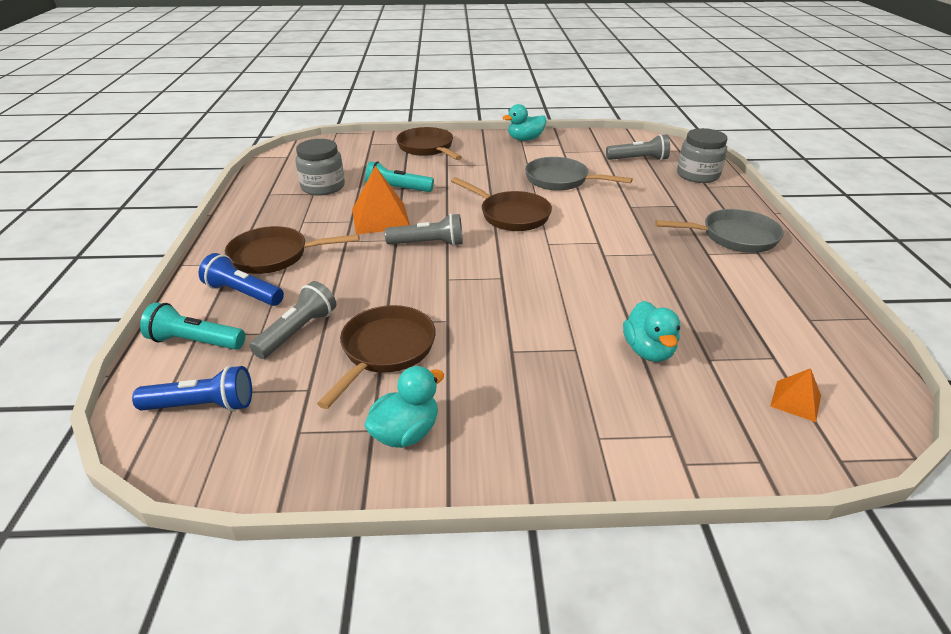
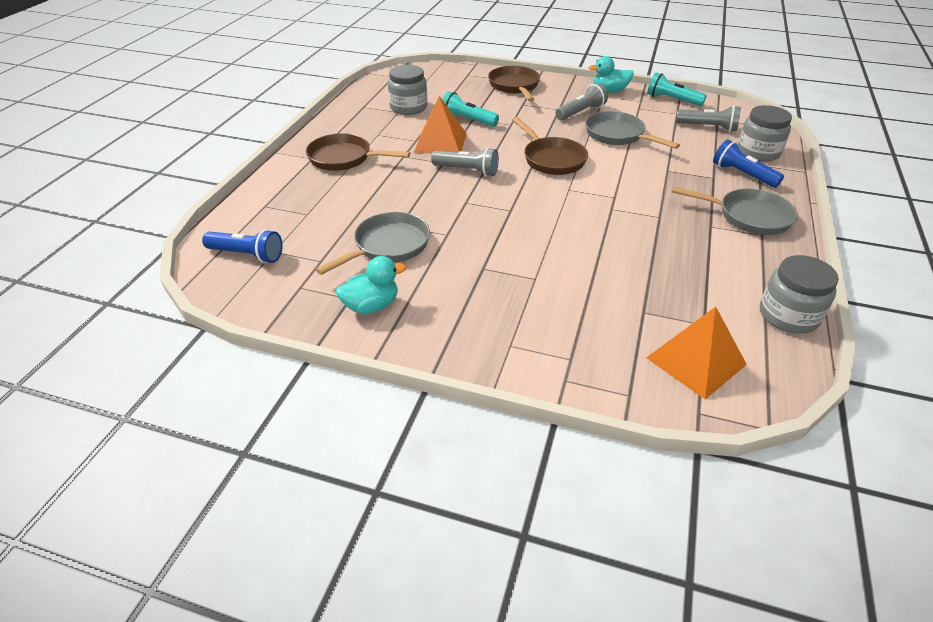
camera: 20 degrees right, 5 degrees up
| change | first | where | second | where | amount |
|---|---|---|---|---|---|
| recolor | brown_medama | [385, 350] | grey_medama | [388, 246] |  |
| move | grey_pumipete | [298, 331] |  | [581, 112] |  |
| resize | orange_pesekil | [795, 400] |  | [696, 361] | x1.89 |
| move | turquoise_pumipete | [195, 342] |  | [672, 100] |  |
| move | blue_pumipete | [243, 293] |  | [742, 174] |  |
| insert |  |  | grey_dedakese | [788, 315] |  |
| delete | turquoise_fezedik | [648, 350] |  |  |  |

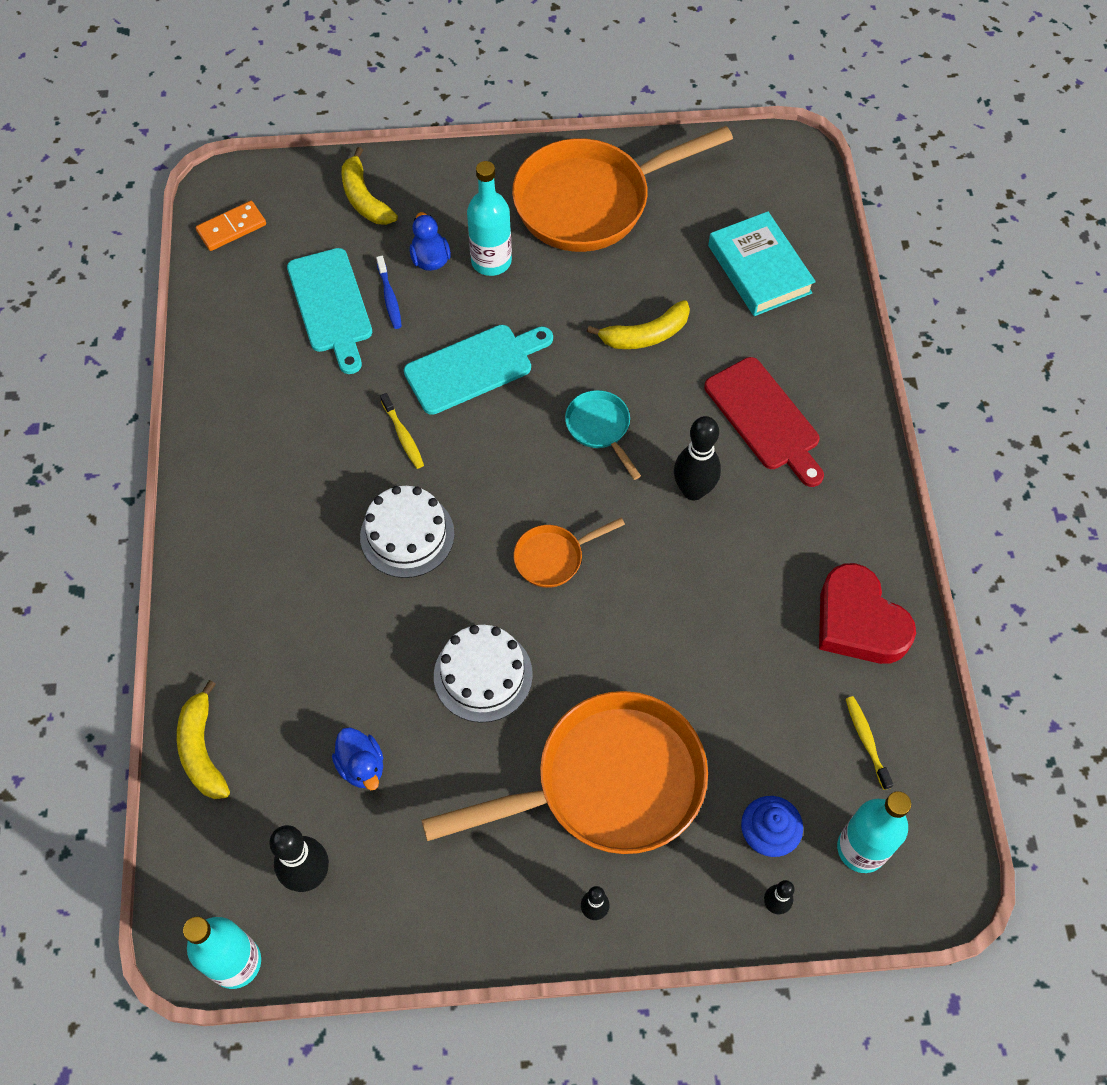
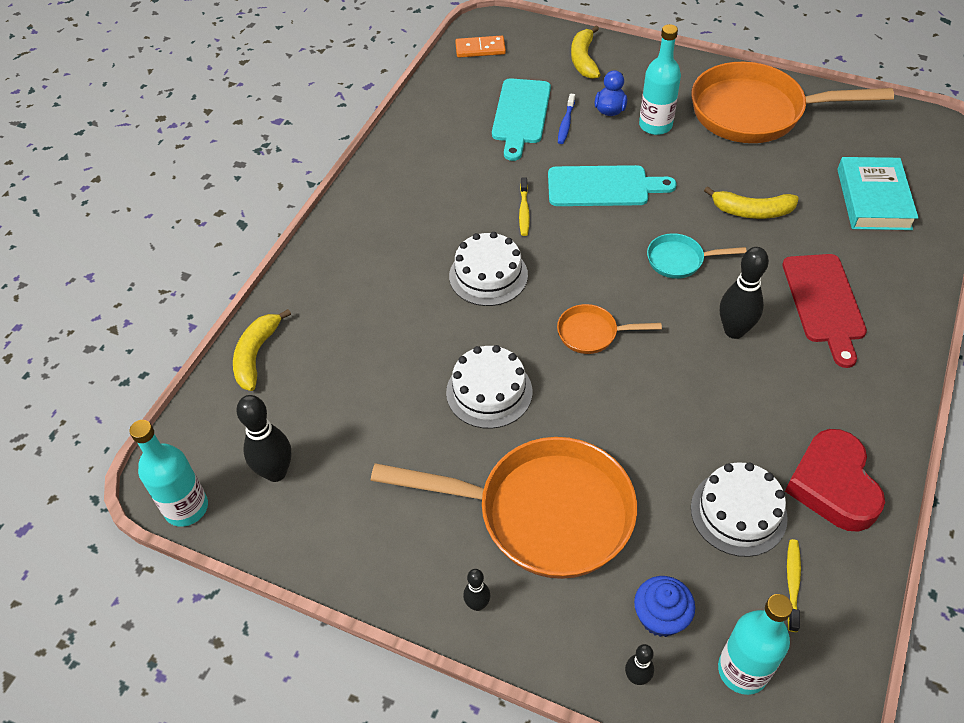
camera: 30 degrees right, 10 degrees down
| change | first | where | second | where | amount |
|---|---|---|---|---|---|
| rotate | turquoise_medama | [600, 428] |  | [679, 260] | 90 degrees counterclockwise |
| insert |  |  | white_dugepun | [738, 512] |  |
| delete | blue_fezedik | [362, 766] |  |  |  |

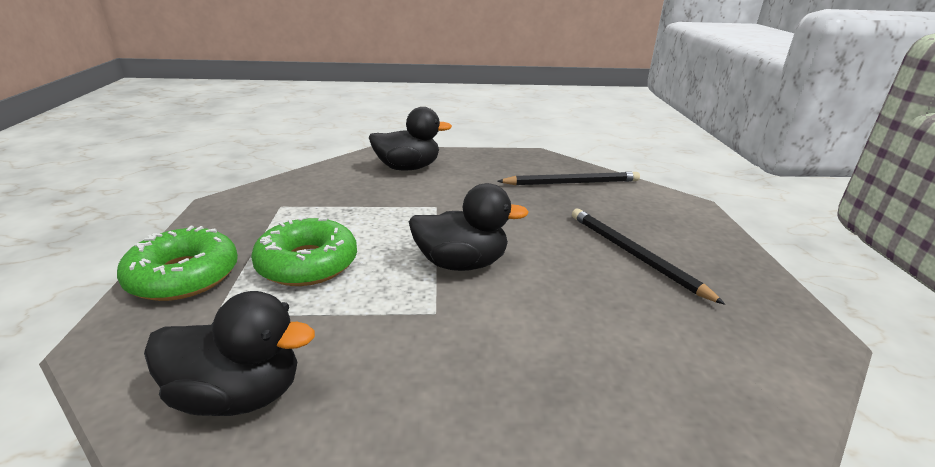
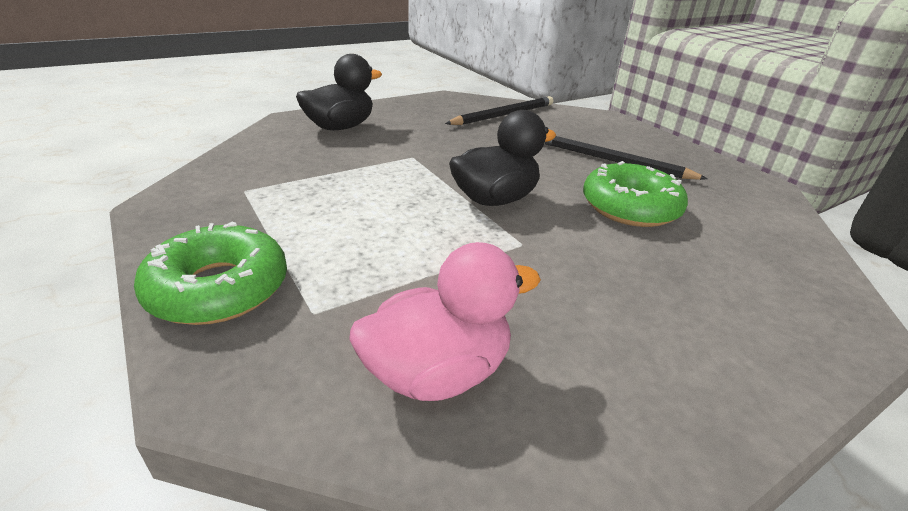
camera: 30 degrees left, 5 degrees up
| change | first | where | second | where | amount |
|---|---|---|---|---|---|
| recolor | black_fezedik | [238, 395] | pink_fezedik | [437, 372] |  |
| move | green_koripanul | [307, 263] |  | [630, 207] |  |

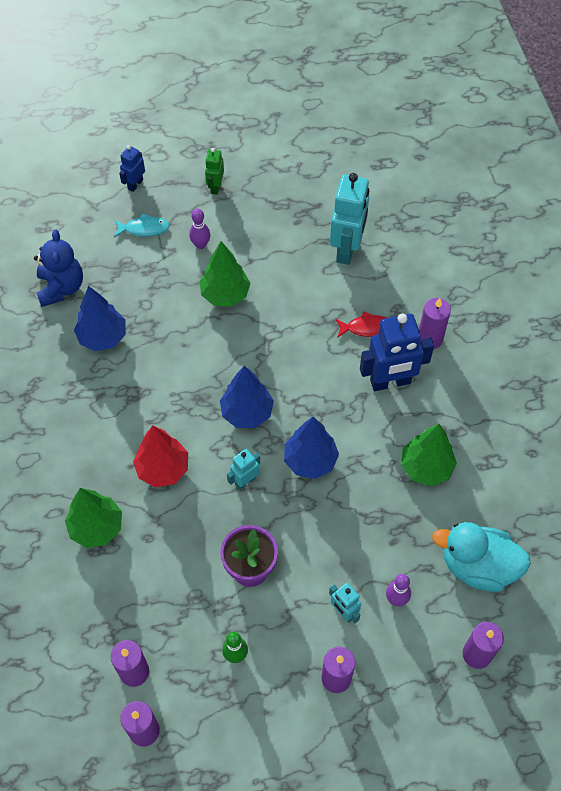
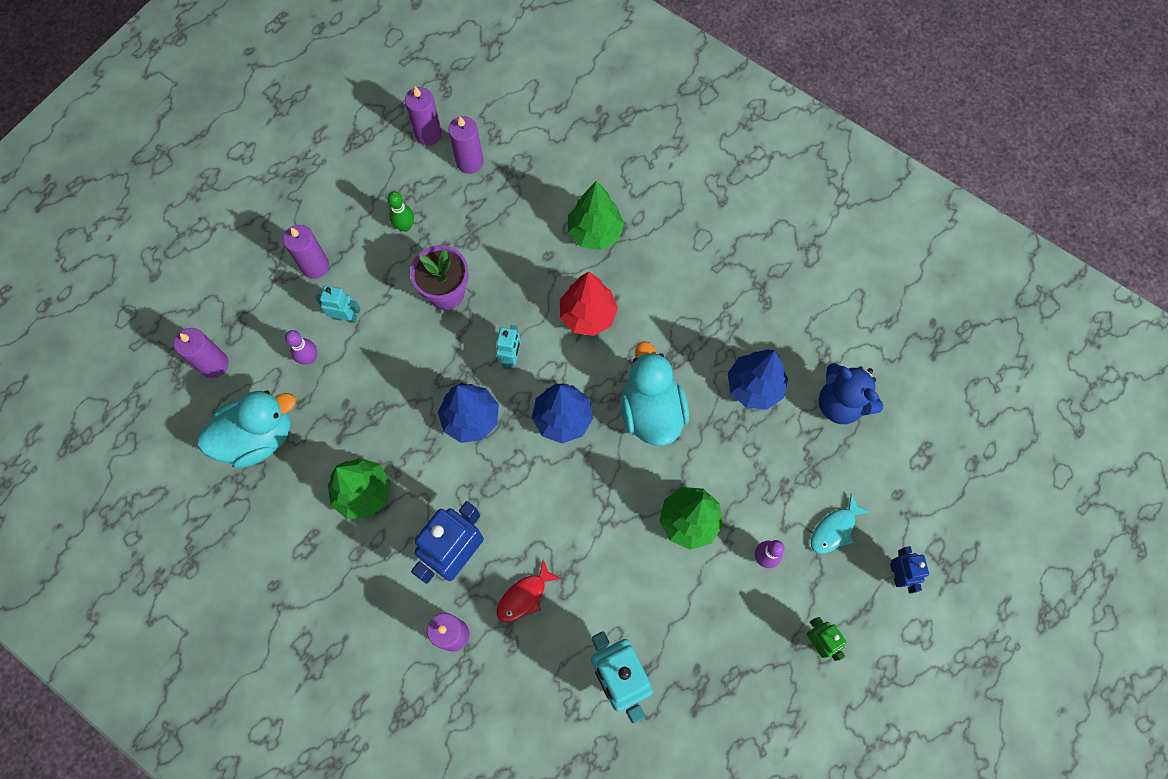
camera: 140 degrees right, 10 degrees up
| change | first | where | second | where | amount |
|---|---|---|---|---|---|
| insert |  |  | turquoise_fezedik | [651, 411] |  |

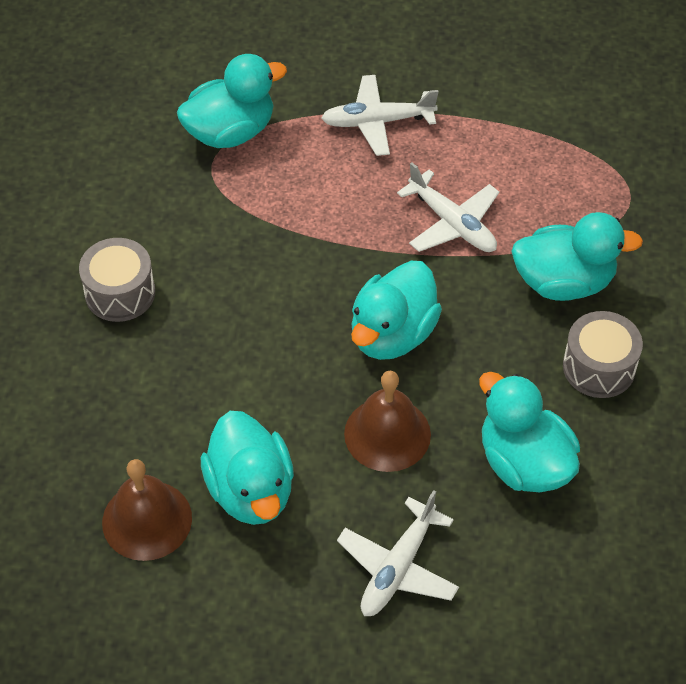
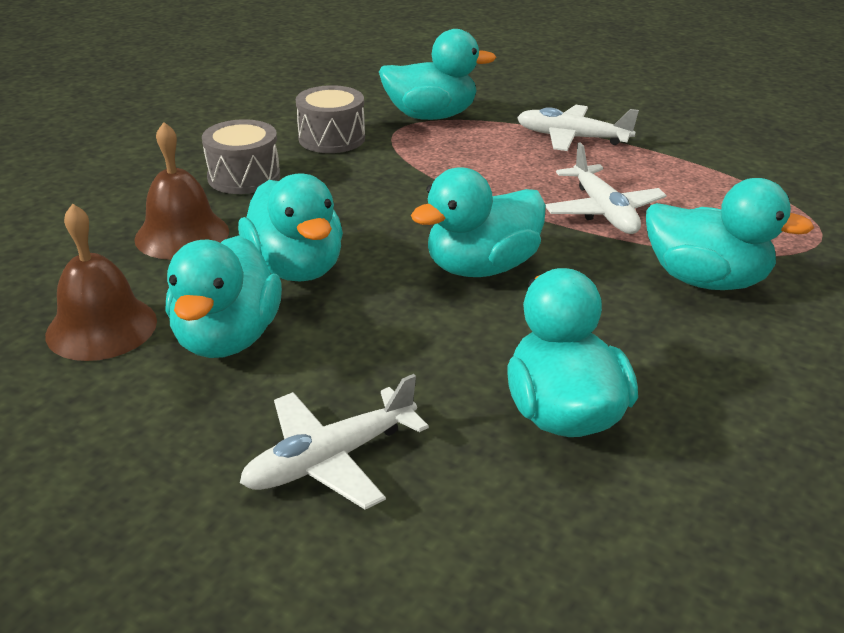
camera: 25 degrees right, 20 degrees down
| change | first | where | second | where | amount |
|---|---|---|---|---|---|
| move | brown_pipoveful | [387, 434] |  | [182, 235] |  |
| insert |  |  | turquoise_fezedik | [296, 268] |  |
| move | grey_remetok | [599, 367] |  | [331, 138] |  |

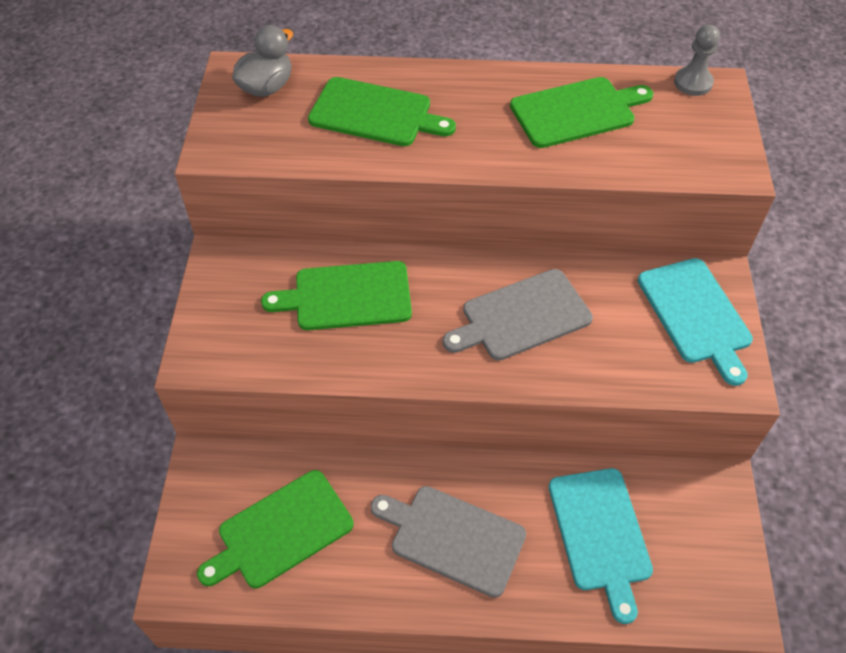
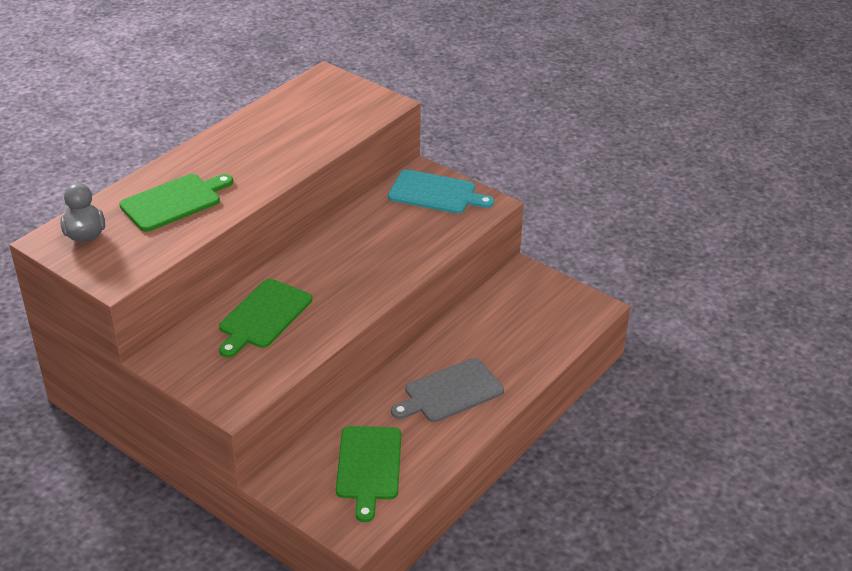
camera: 55 degrees left, 15 degrees down
| change | first | where | second | where | amount |
|---|---|---|---|---|---|
| delete | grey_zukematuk | [521, 316] |  |  |  |
| delete | green_zukematuk | [576, 112] |  |  |  |
| delete | turquoise_zukematuk | [600, 534] |  |  |  |
| delete | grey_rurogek | [693, 83] |  |  |  |

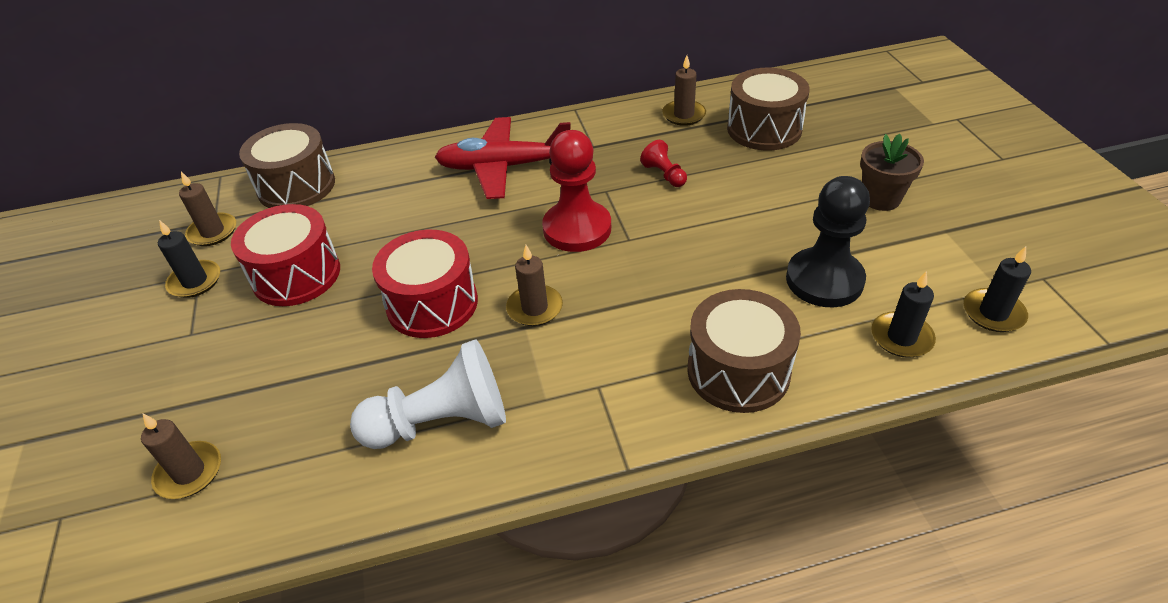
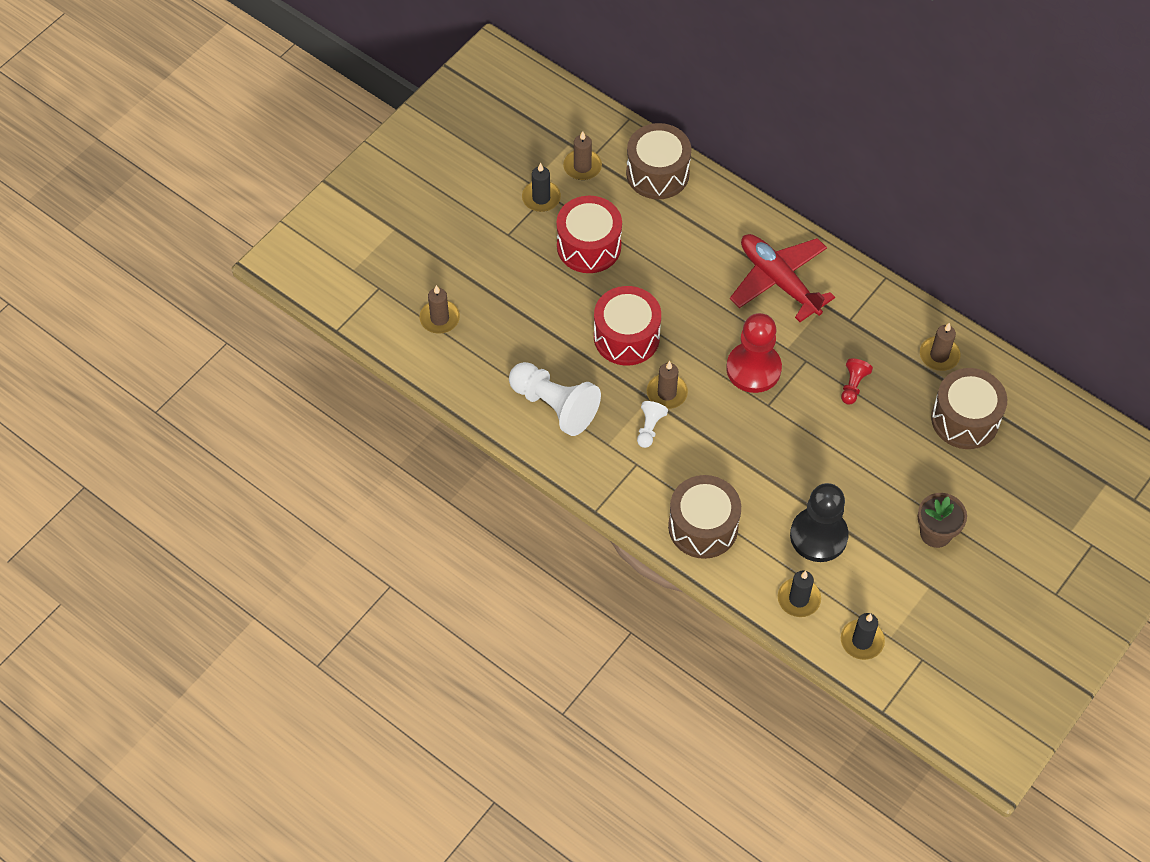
camera: 50 degrees right, 15 degrees up
| change | first | where | second | where | amount |
|---|---|---|---|---|---|
| insert |  |  | white_rurogek | [649, 428] |  |

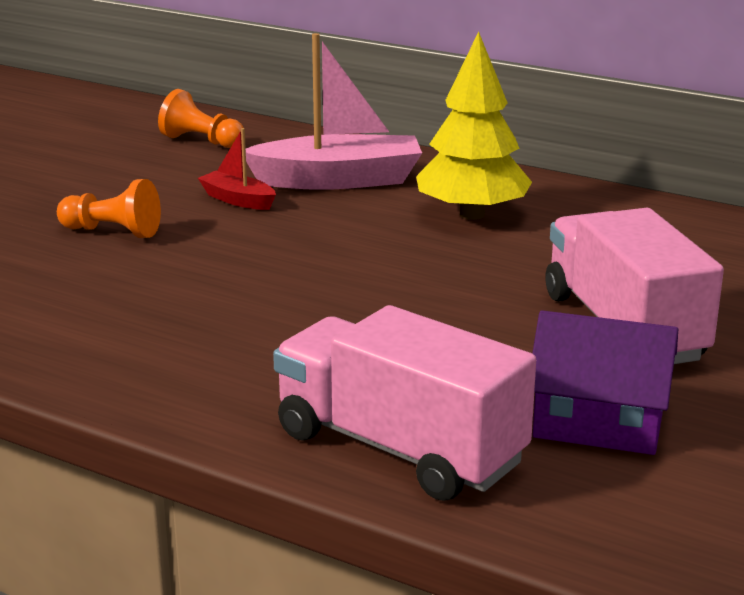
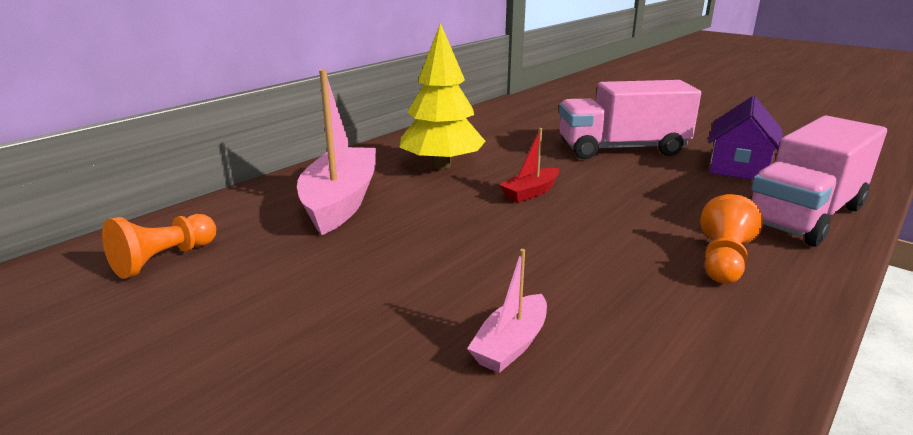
camera: 80 degrees left, 0 degrees up
| change | first | where | second | where | amount |
|---|---|---|---|---|---|
| insert |  |  | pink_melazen | [511, 344] |  |
| move | red_melazen | [238, 200] |  | [530, 192] |  |
| move | orange_rurogek | [113, 232] |  | [723, 260] |  |

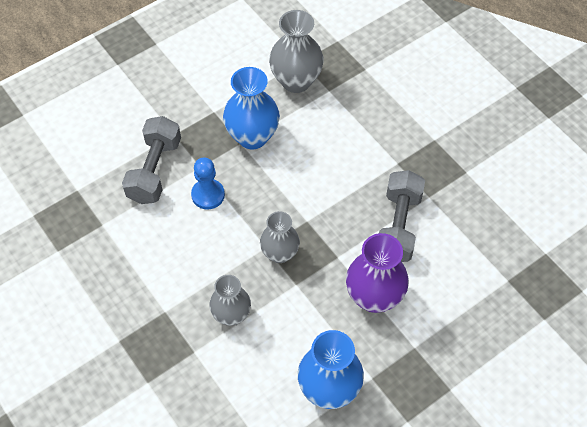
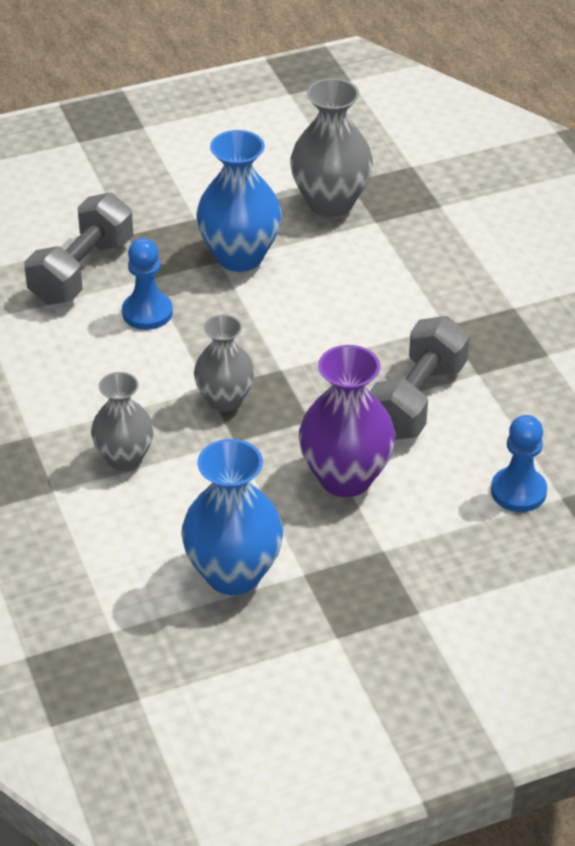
camera: 15 degrees right, 15 degrees down
| change | first | where | second | where | amount |
|---|---|---|---|---|---|
| insert |  |  | blue_rurogek | [518, 491] |  |

